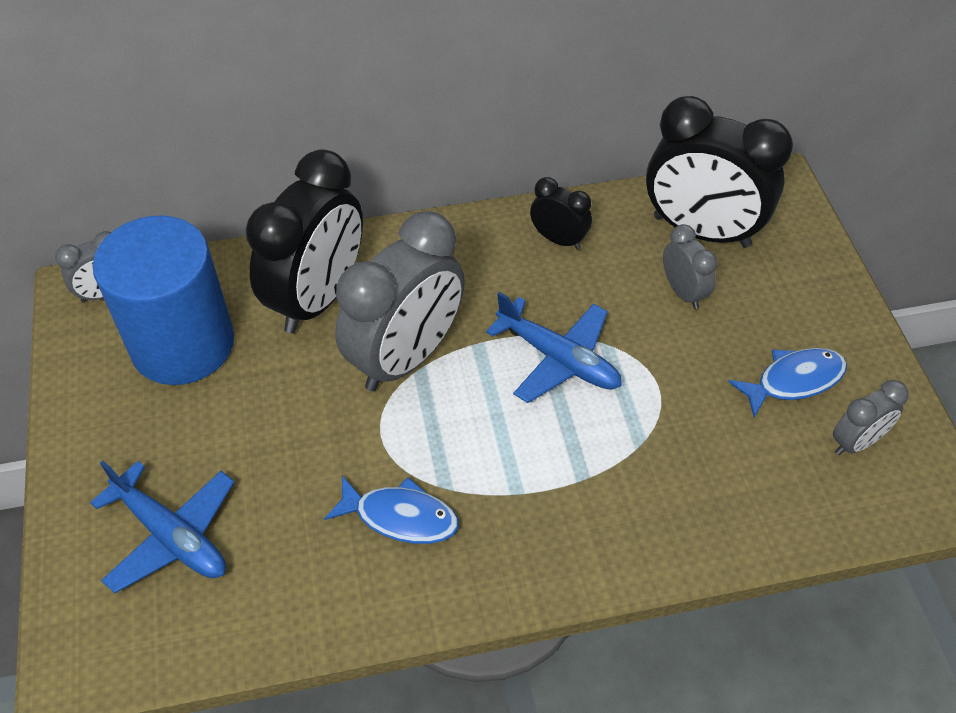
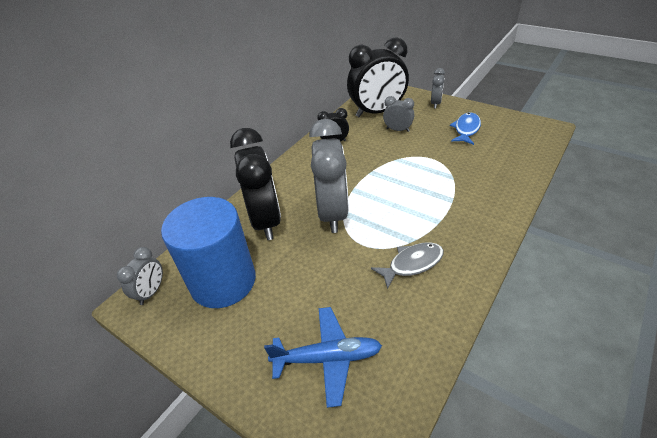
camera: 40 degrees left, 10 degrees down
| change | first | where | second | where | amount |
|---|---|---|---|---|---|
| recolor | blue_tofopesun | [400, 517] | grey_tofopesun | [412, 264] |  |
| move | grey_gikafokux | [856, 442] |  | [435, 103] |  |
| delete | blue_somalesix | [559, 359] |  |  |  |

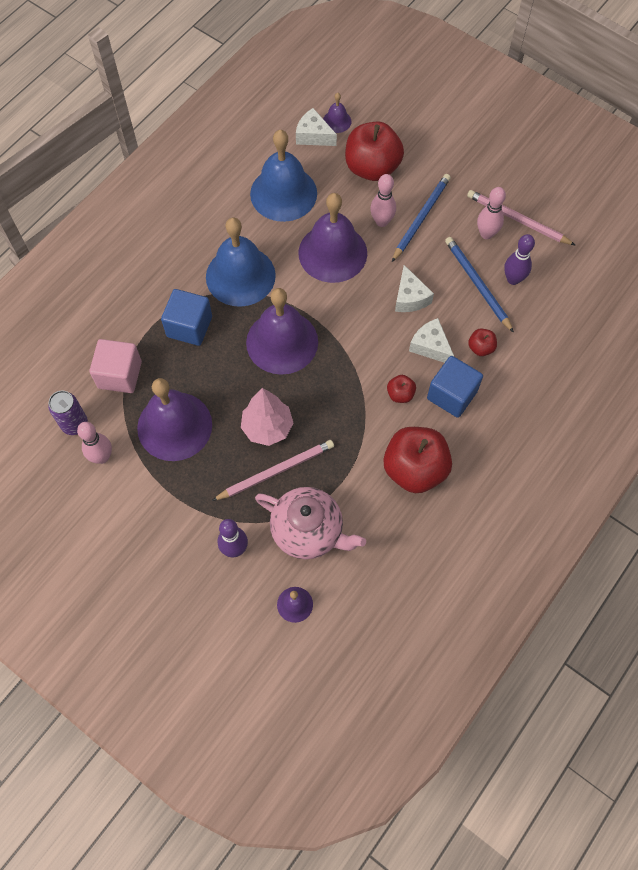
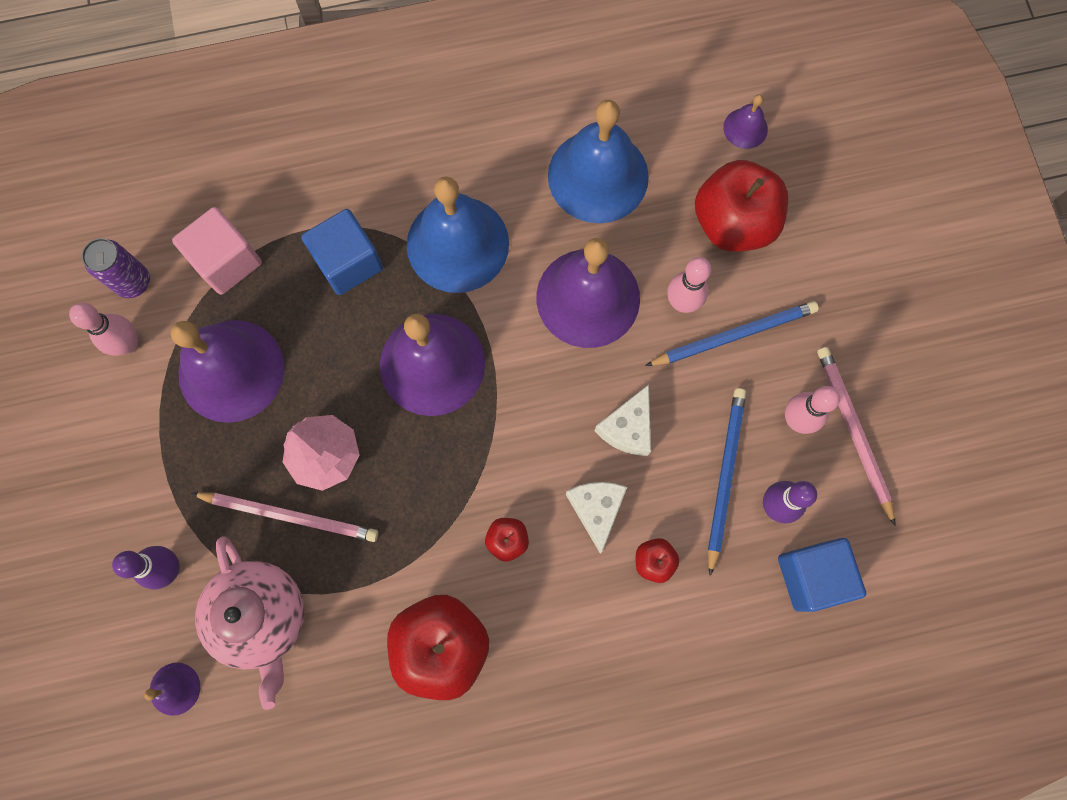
camera: 40 degrees right, 10 degrees up
| change | first | where | second | where | amount |
|---|---|---|---|---|---|
| move | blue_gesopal | [452, 395] |  | [811, 576] |  |
| delete | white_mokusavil | [313, 136] |  |  |  |

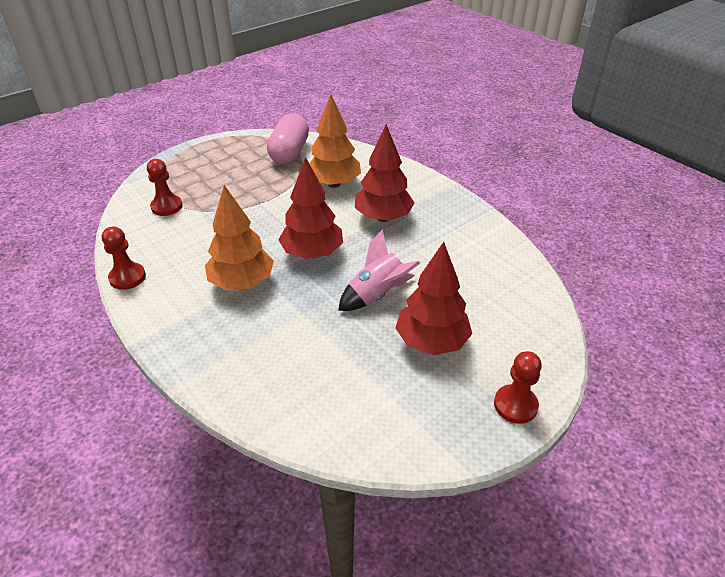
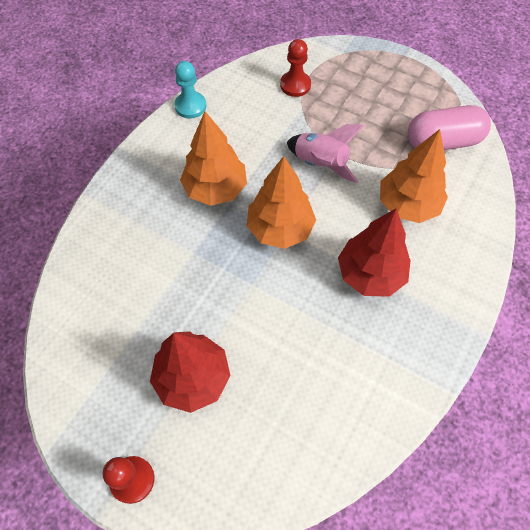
camera: 70 degrees right, 20 degrees up
| change | first | where | second | where | amount |
|---|---|---|---|---|---|
| recolor | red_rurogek | [127, 277] | turquoise_rurogek | [190, 106] |  |
| recolor | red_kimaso | [312, 253] | orange_kimaso | [280, 229] |  |
| move | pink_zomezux | [377, 295] |  | [320, 164] |  |

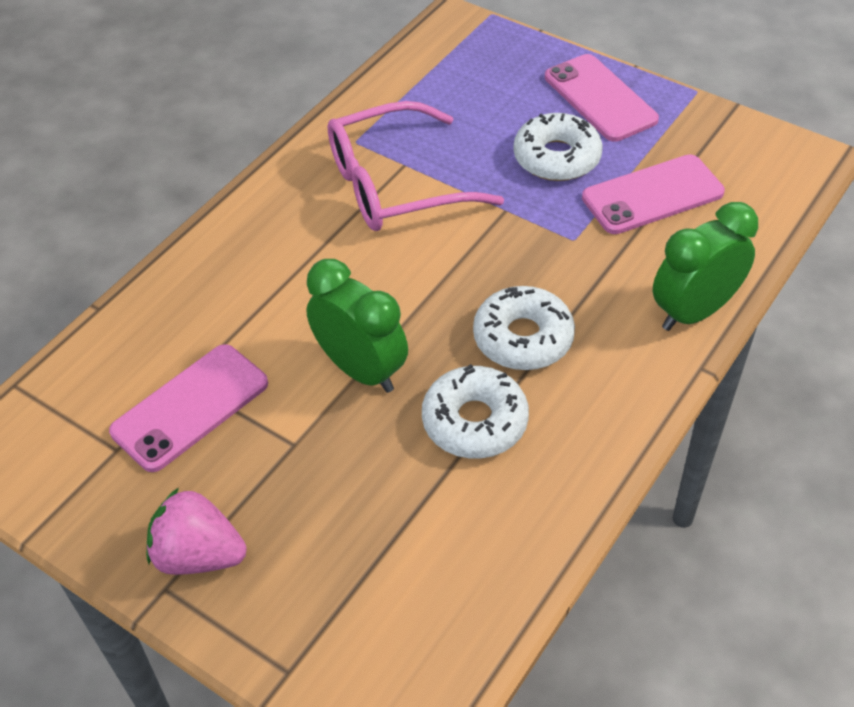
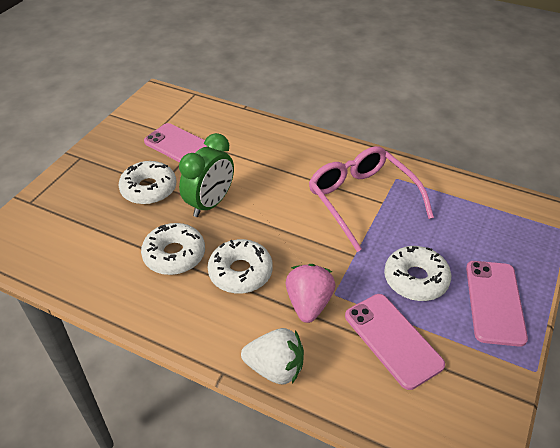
camera: 80 degrees right, 5 degrees down
| change | first | where | second | where | amount |
|---|---|---|---|---|---|
| insert |  |  | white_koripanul | [149, 189] |  |
| replace | green_gikafokux | [694, 312] | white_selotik | [275, 368] |  |
| move | pink_selotik | [198, 555] |  | [309, 304] |  |
| rotate | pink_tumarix | [600, 98] |  | [494, 302] | 45 degrees counterclockwise |

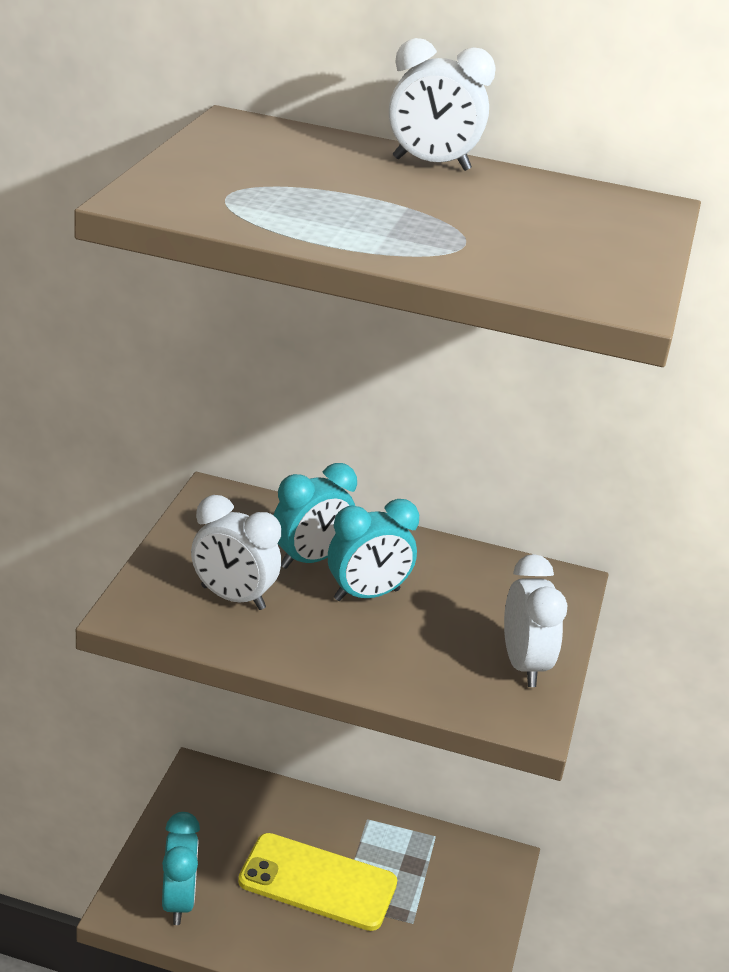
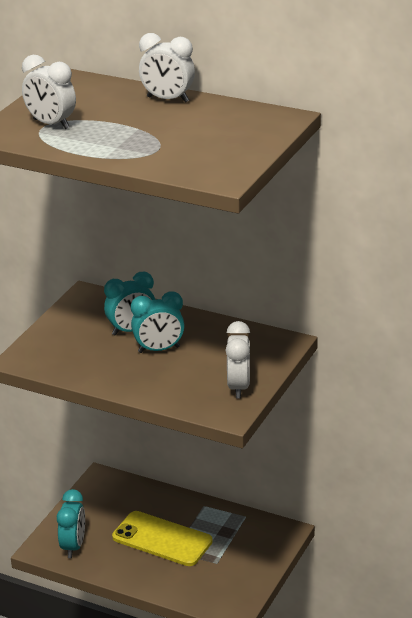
camera: 15 degrees right, 0 degrees up
| change | first | where | second | where | amount |
|---|---|---|---|---|---|
| move | white_gikafokux | [233, 598] |  | [51, 124] |  |

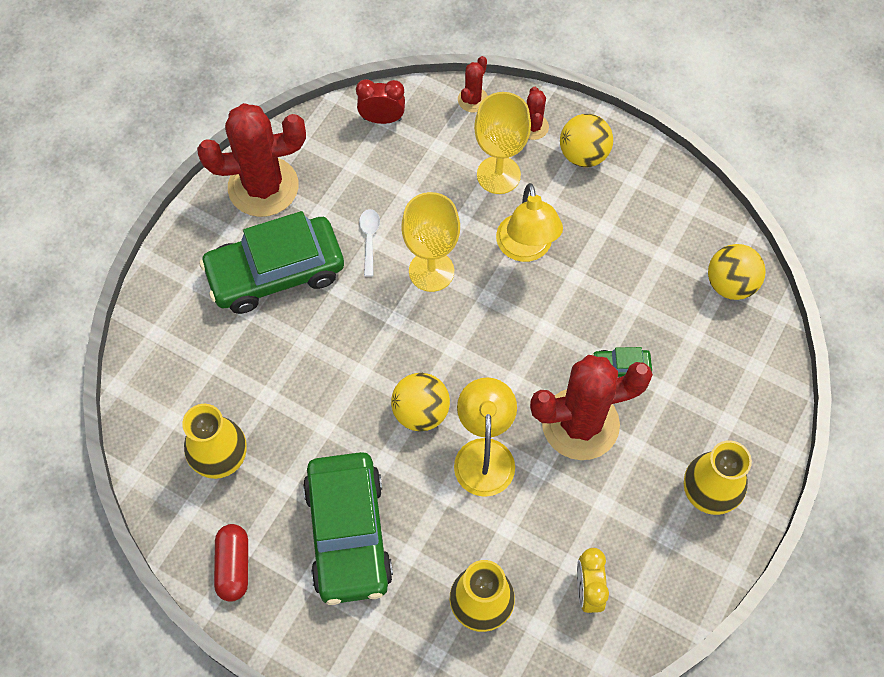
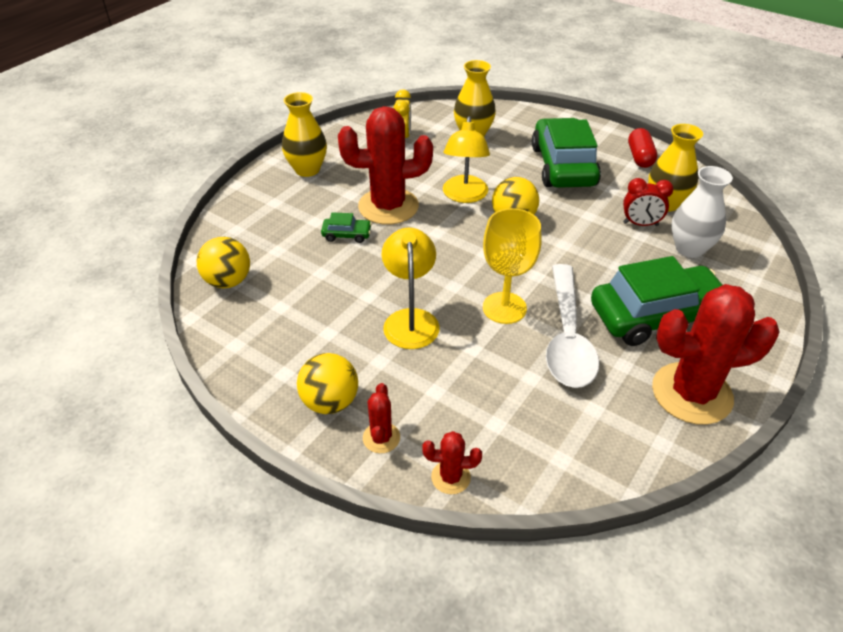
camera: 175 degrees left, 20 degrees down
| change | first | where | second | where | amount |
|---|---|---|---|---|---|
| rotate | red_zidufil | [473, 100] |  | [450, 477] | 60 degrees clockwise |
| resize | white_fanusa | [369, 239] |  | [567, 337] | x2.37 |
| move | red_gikafokux | [382, 119] |  | [640, 224] |  |
| insert |  |  | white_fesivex | [689, 249] |  |
| delete | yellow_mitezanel | [498, 175] |  |  |  |

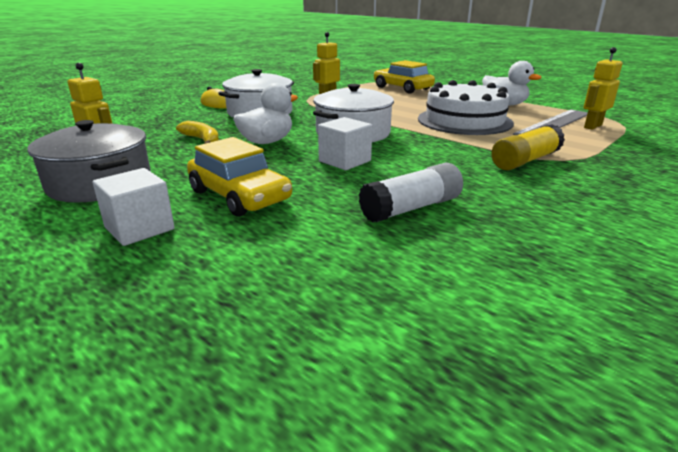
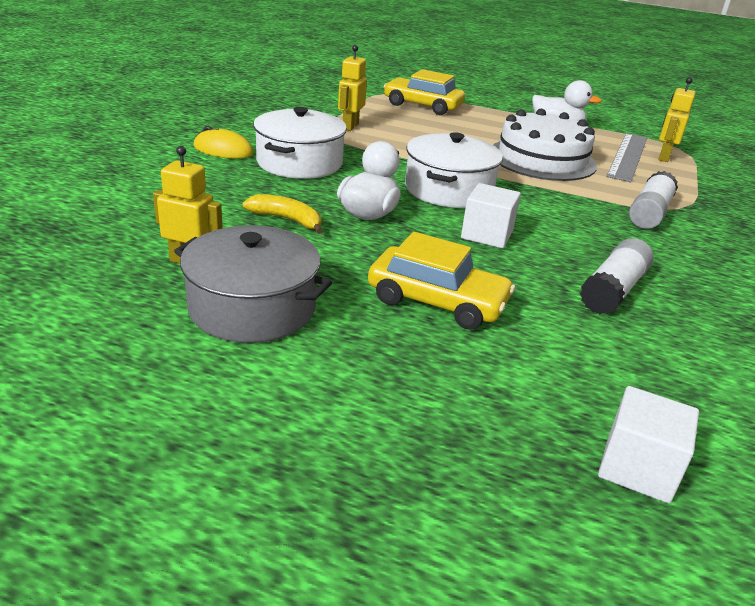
camera: 25 degrees left, 5 degrees up
| change | first | where | second | where | amount |
|---|---|---|---|---|---|
| move | white_gesopal | [139, 228] |  | [637, 468] |  |
| recolor | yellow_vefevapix | [525, 160] | white_vefevapix | [649, 213] |  |

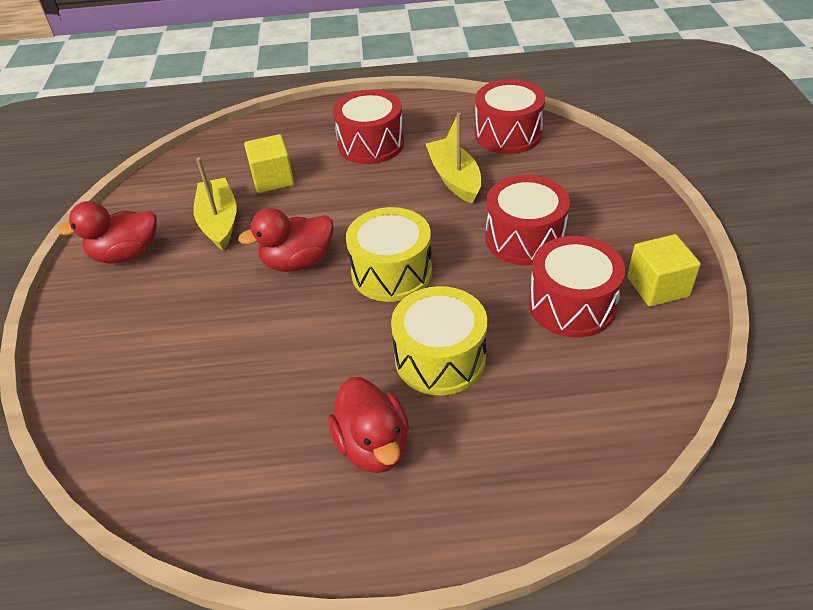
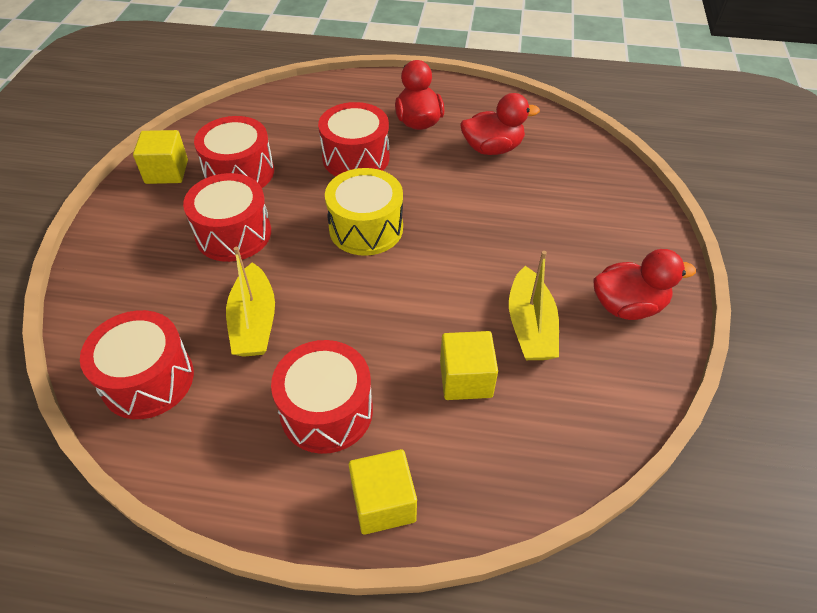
camera: 170 degrees left, 5 degrees up
| change | first | where | second | where | amount |
|---|---|---|---|---|---|
| recolor | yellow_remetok | [440, 358] | red_remetok | [356, 158] |  |
| insert |  |  | yellow_gesopal | [383, 503] |  |
| move | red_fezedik | [298, 262] |  | [492, 148] |  |

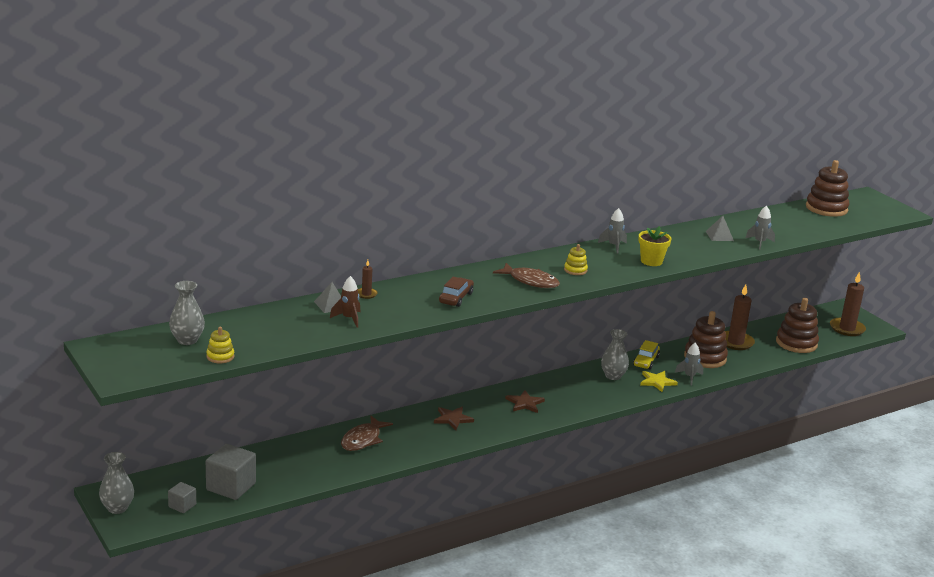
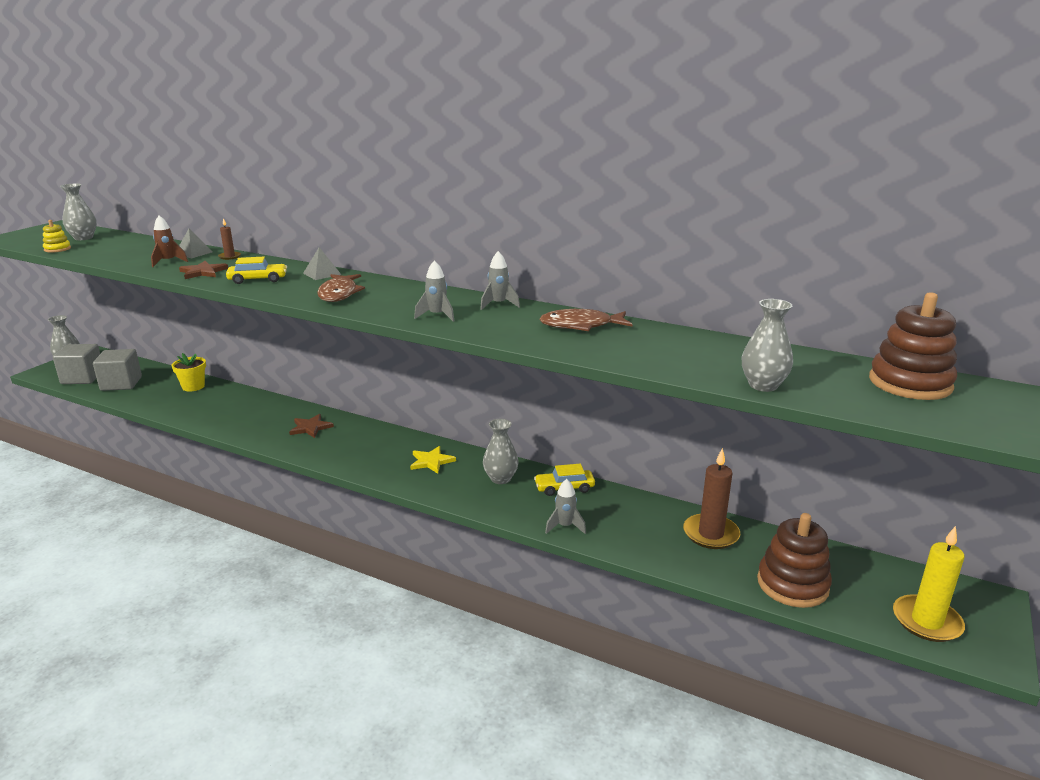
camera: 60 degrees right, 0 degrees up
| change | first | where | second | where | amount |
|---|---|---|---|---|---|
| resize | grey_gesopal | [182, 506] |  | [83, 378] | x1.86 |
| move | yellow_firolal | [651, 261] |  | [193, 386] |  |
| move | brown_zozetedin | [524, 403] |  | [203, 272] |  |
| recolor | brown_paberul | [456, 298] | yellow_paberul | [258, 279] |  |
| move | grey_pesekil | [719, 236] |  | [322, 274] |  |
| move | yellow_zozetedin | [657, 382] |  | [431, 461] |  |
| move | grey_zomezux | [759, 243] |  | [437, 316] |  |
| move | brown_tofopesun | [363, 440] |  | [580, 326] |  |
| insert |  |  | grey_fesivex | [763, 385] |  |
| recolor | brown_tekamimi | [847, 329] | yellow_tekamimi | [926, 621] |  |
| delete | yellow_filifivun | [575, 270] |  |  |  |
| delete | brown_filifivun | [705, 358] |  |  |  |

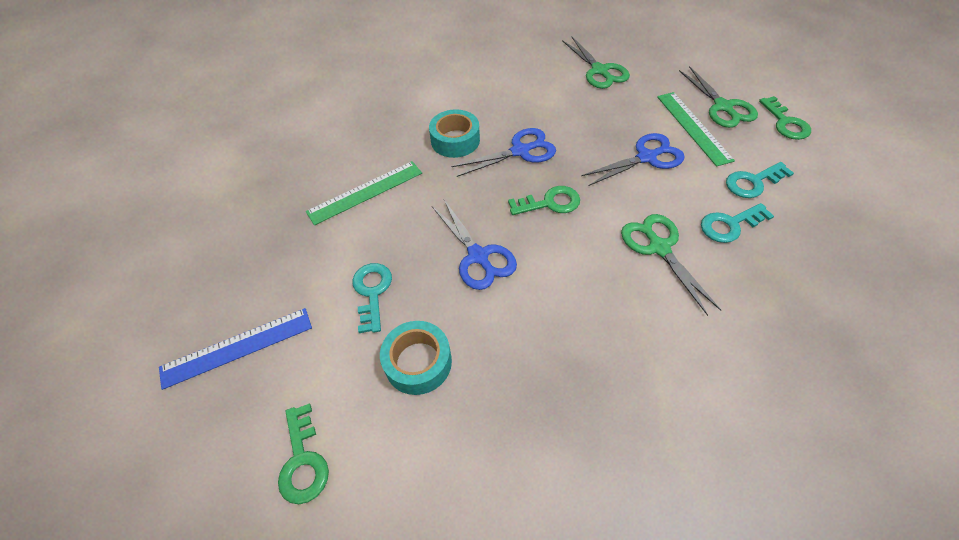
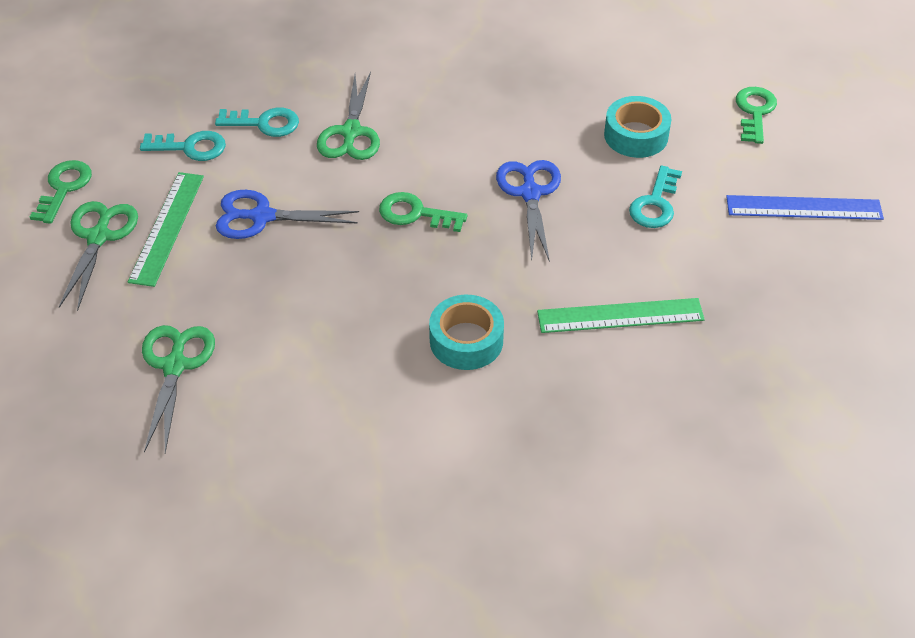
camera: 155 degrees left, 5 degrees down
| change | first | where | second | where | amount |
|---|---|---|---|---|---|
| delete | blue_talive | [520, 151] |  |  |  |

